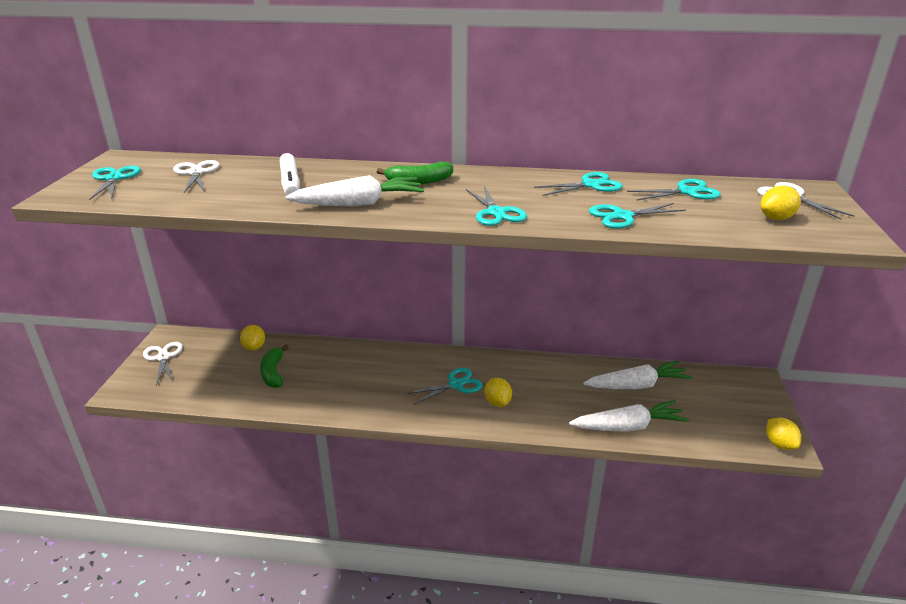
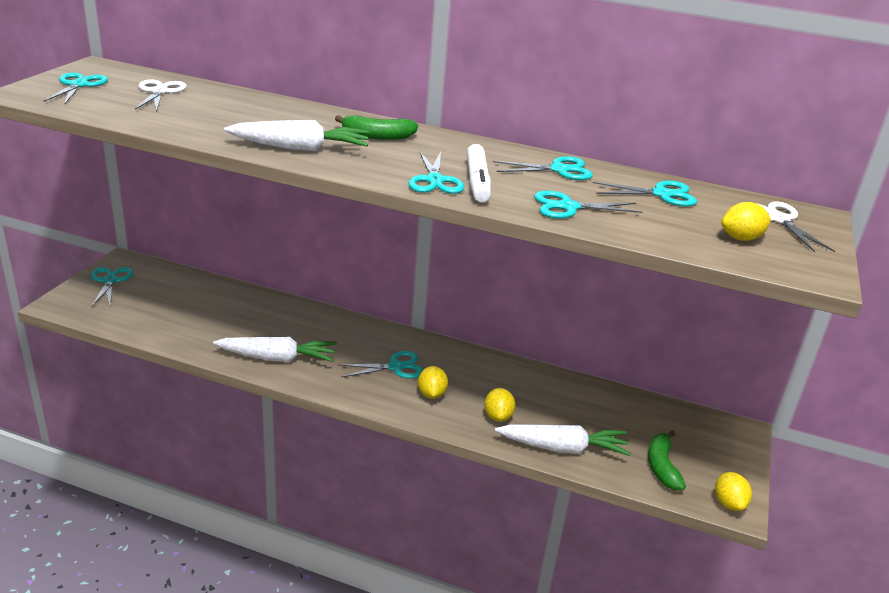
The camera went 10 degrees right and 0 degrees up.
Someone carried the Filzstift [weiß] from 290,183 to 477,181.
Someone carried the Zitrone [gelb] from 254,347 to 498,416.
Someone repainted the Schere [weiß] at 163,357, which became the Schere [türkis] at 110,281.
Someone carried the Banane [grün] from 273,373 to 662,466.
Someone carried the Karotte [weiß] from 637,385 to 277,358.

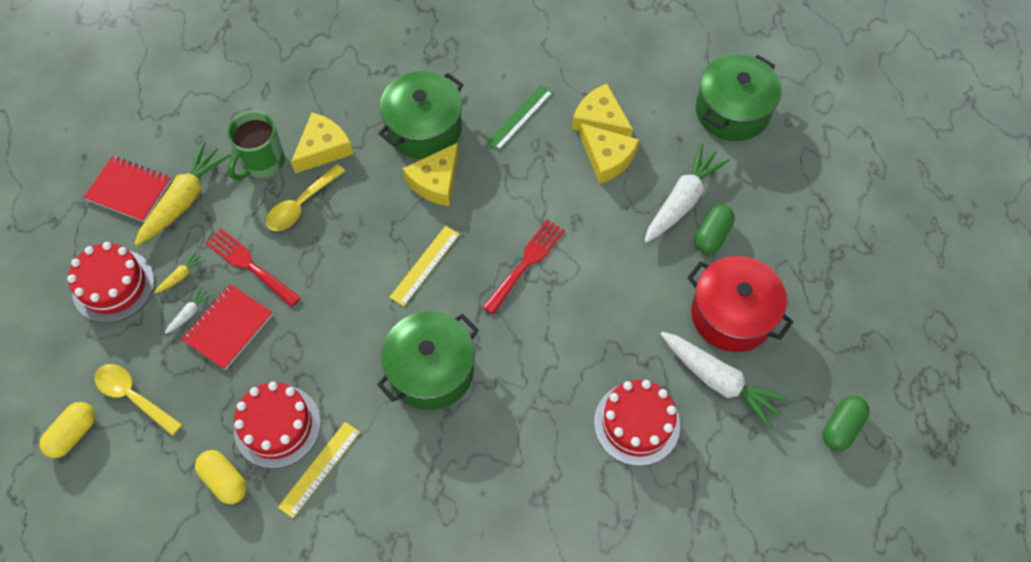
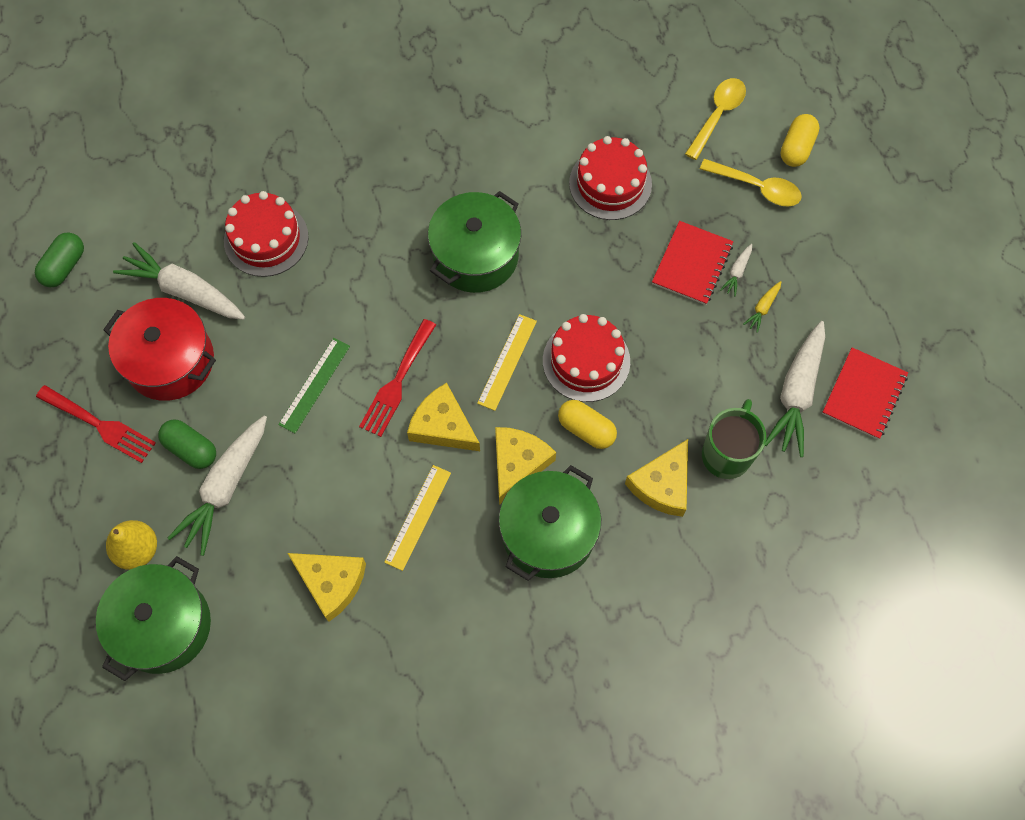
The camera went 170 degrees right and 5 degrees up.
Someone carried the Lineal [grün] from 520,117 to 314,385.
Someone carried the Käse [gelb] from 607,158 to 443,426.
Someone repainted the Karotte [gelb] at 185,200, which became the Karotte [weiß] at 796,393.
Someone rotated the Notizbuch [rot] at 129,190 by 75 degrees counterclockwise.
Someone carried the Löffel [gelb] from 301,205 to 717,115.
Someone rotated the Kapsel [grün] at 712,235 by 75 degrees counterclockwise.
Someone carried the Gabel [rot] from 249,265 to 100,425.
Someone carried the Kuchen [rot] from 113,286 to 586,361.
Someone carried the Lineal [gelb] from 319,469 to 418,517.
Someone carried the Kapsel [gelb] from 225,480 to 586,429.
Someone put down the Birne [gelb] at 138,550.

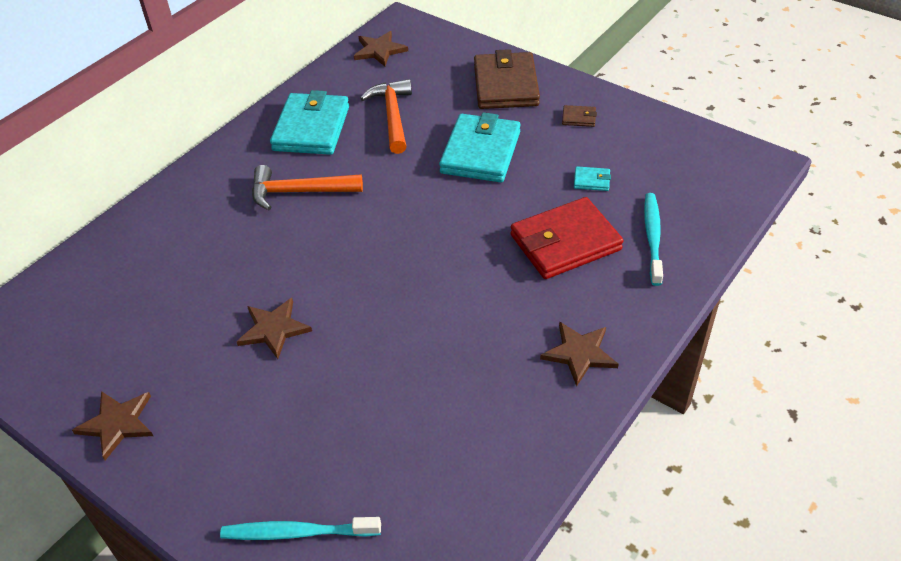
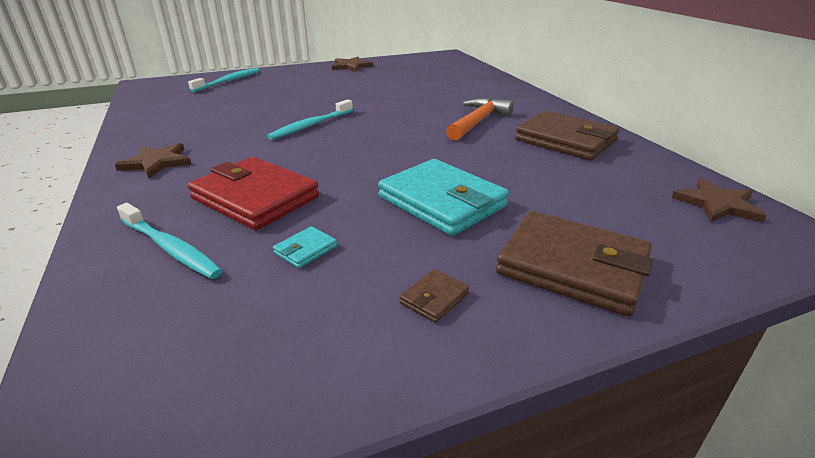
The camera went 120 degrees right and 15 degrees down.
Someone took away the Hammer [orange] at 392,116.
Someone repainted the Geldbörse [türkis] at 311,128, which became the Geldbörse [braun] at 565,140.
Someone rotated the Geldbörse [rot] at 565,243 by 60 degrees counterclockwise.
Someone took away the Stern [braun] at 274,329.
Someone put down the Zahnbürste [türkis] at 311,125.

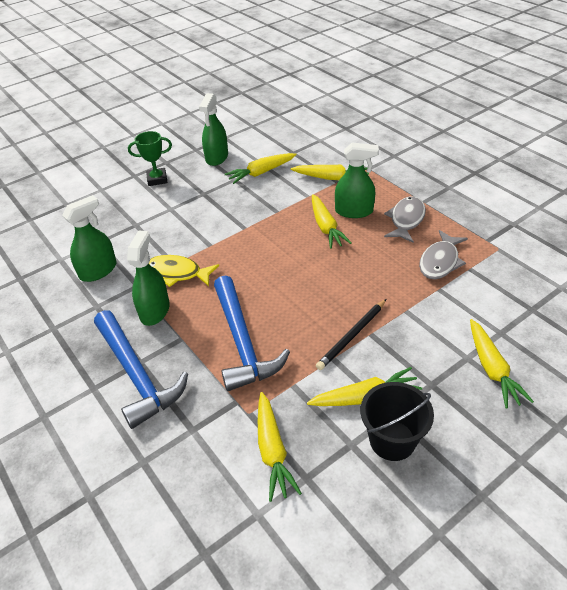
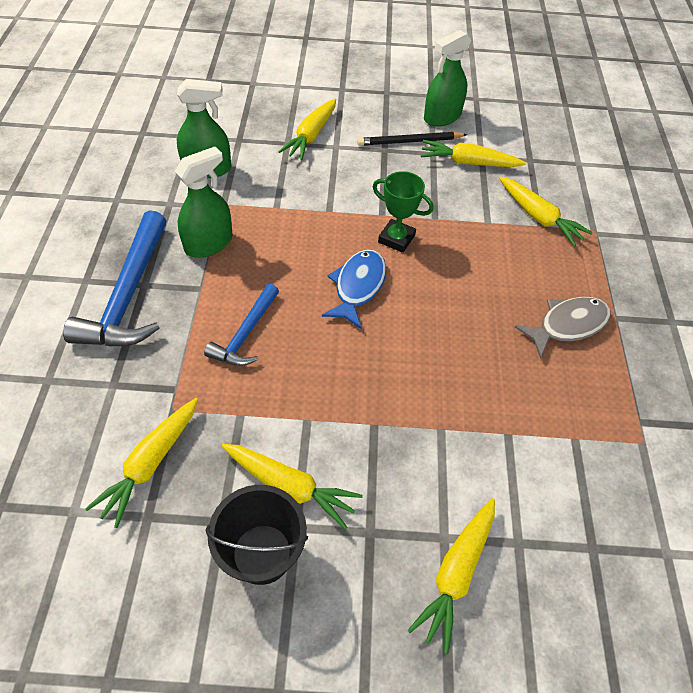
The camera went 35 degrees right and 10 degrees up.
Someone carried the Pokal [grün] from 157,179 to 396,239.
Someone took away the Sprühflasche [grün] at 354,211.
Someone carried the Karotte [gelb] from 326,227 to 311,136.
Someone took away the Fisch [grau] at 440,261.
Someone took away the Fisch [gelb] at 177,273.
Someone scaled the Hammer [blau] at 242,342 by 0.59.
Someone carried the Bleistift [schwarz] from 352,336 to 409,142.
Someone put down the Fisch [blau] at 358,287.

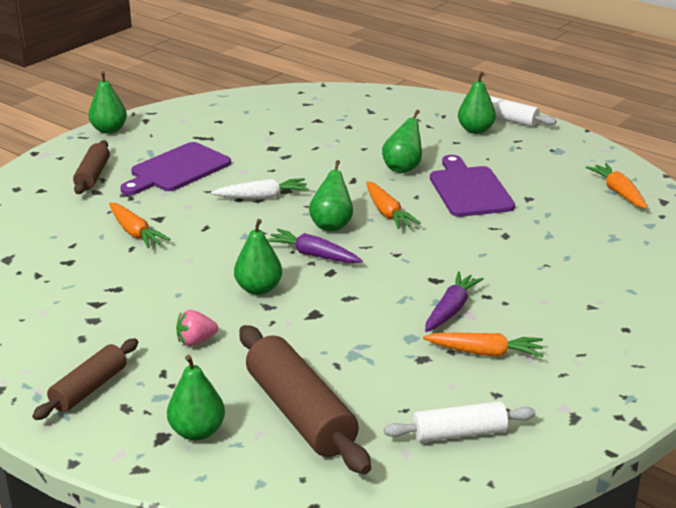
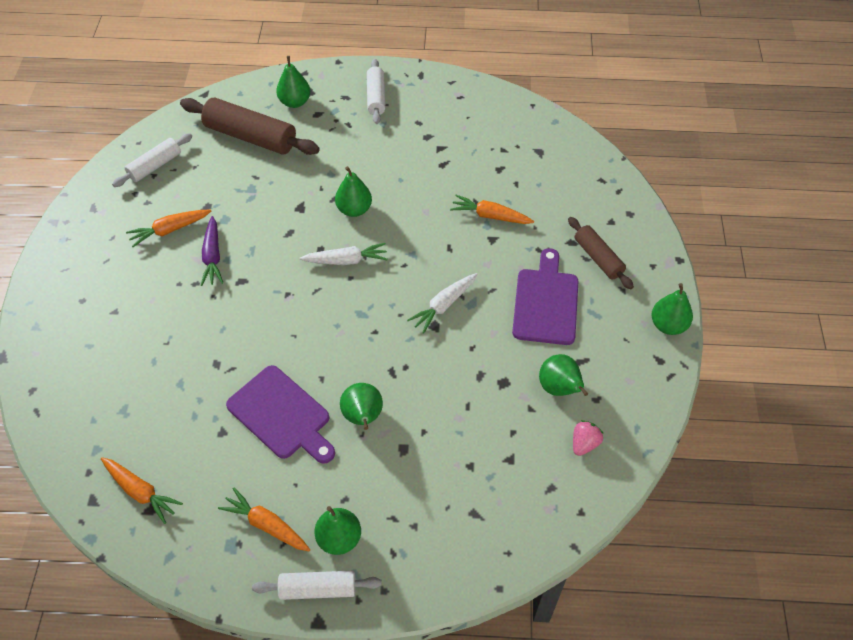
The camera went 145 degrees right and 25 degrees up.
Someone carried the Birne [grün] from 331,225 to 559,388.
Someone carried the Karotte [orange] from 387,213 to 266,525.
Someone repainted the Karotte [lila] at 313,255, which became the Karotte [weiß] at 346,260.
Someone carried the Erdbeere [rosa] from 196,341 to 584,443.
Someone repainted the Nudelholz [braun] at 89,388, which became the Nudelholz [weiß] at 376,97.

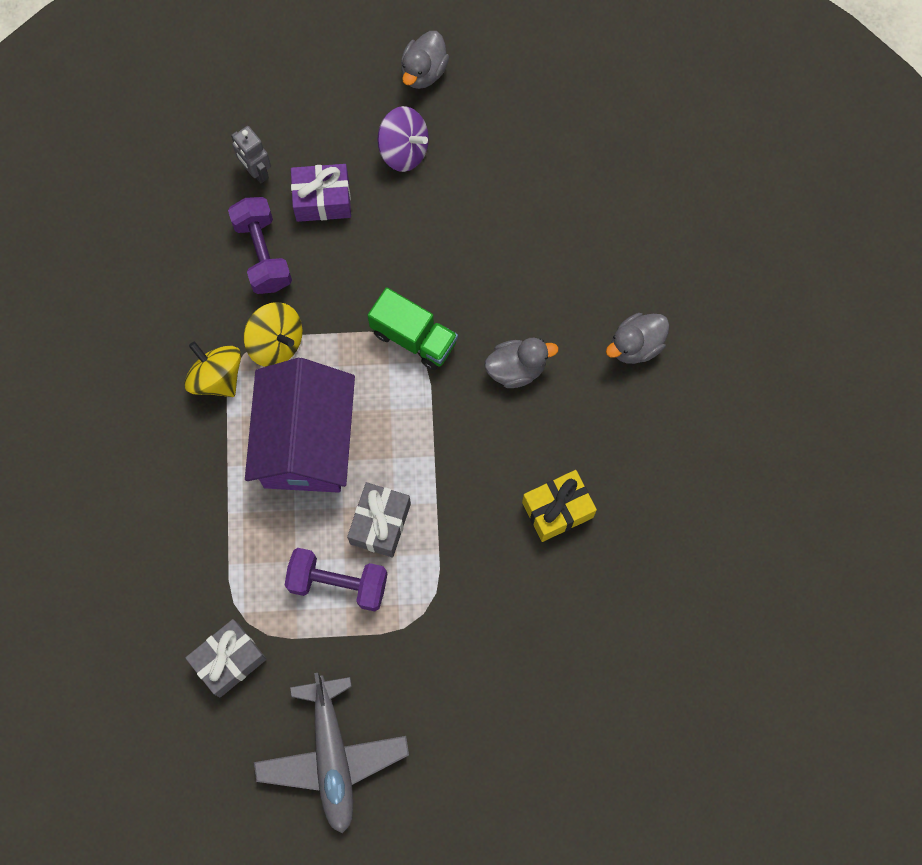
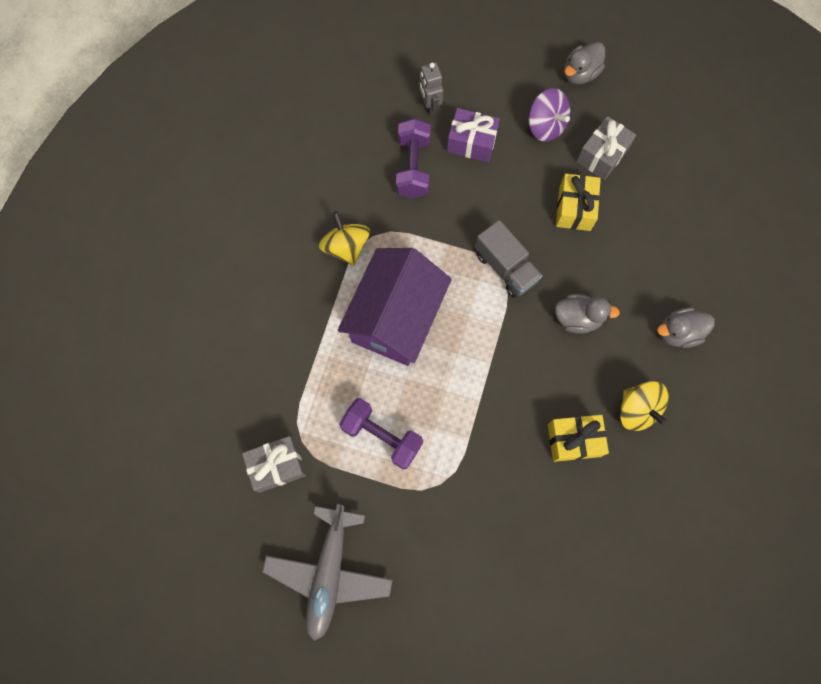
The camera went 20 degrees right and 0 degrees up.
Someone repainted the Lastwagen [grün] at 414,337, which became the Lastwagen [grau] at 505,267.
Someone carried the Kreisel [gelb] from 276,343 to 637,410.
Someone carried the Geschenk [grau] from 380,523 to 602,155.
Someone put down the Geschenk [gelb] at 574,208.

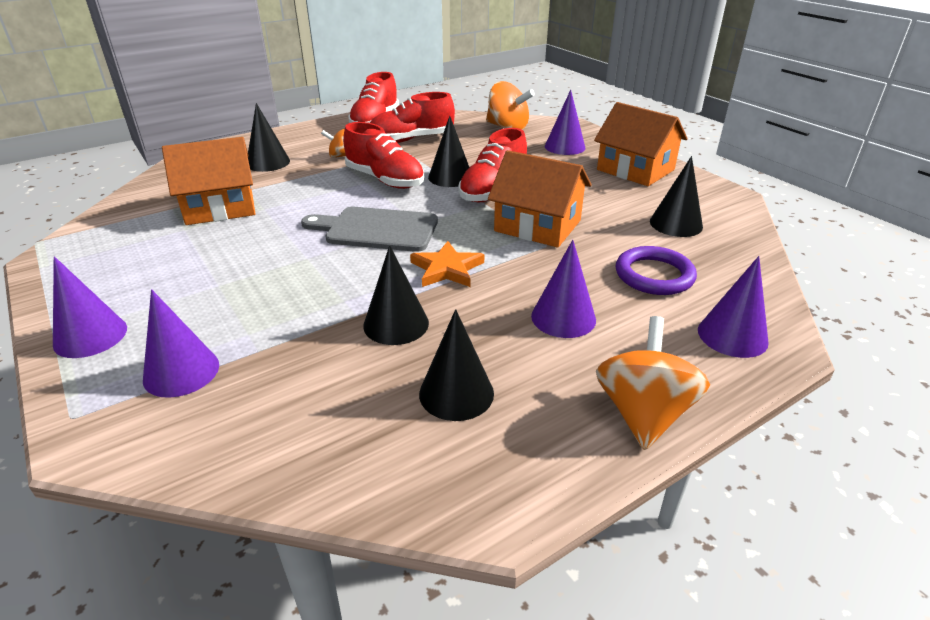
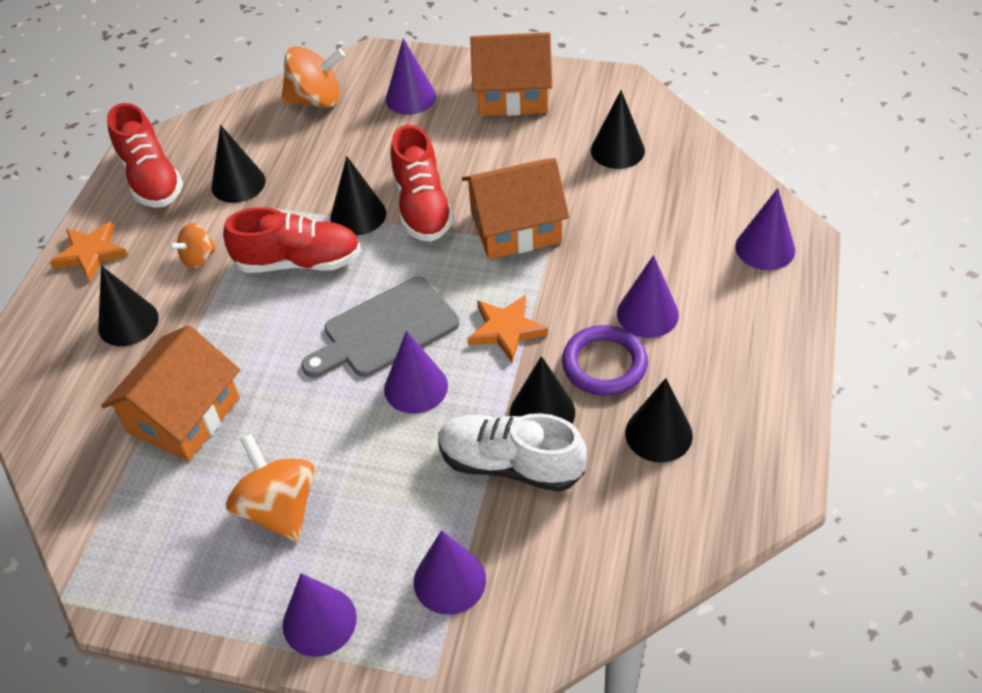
The camera went 40 degrees left and 15 degrees up.
Someone swapped the Schuh [rot] at 411,140 for the Kegel [schwarz] at 238,183.
Someone carried the Ring [lila] from 654,275 to 604,364.
Someone carried the Kreisel [orange] from 643,413 to 279,508.
Someone put down the Stern [orange] at 91,253.
Someone put down the Kegel [lila] at 416,387.
Someone put down the Schuh [weiß] at 510,464.

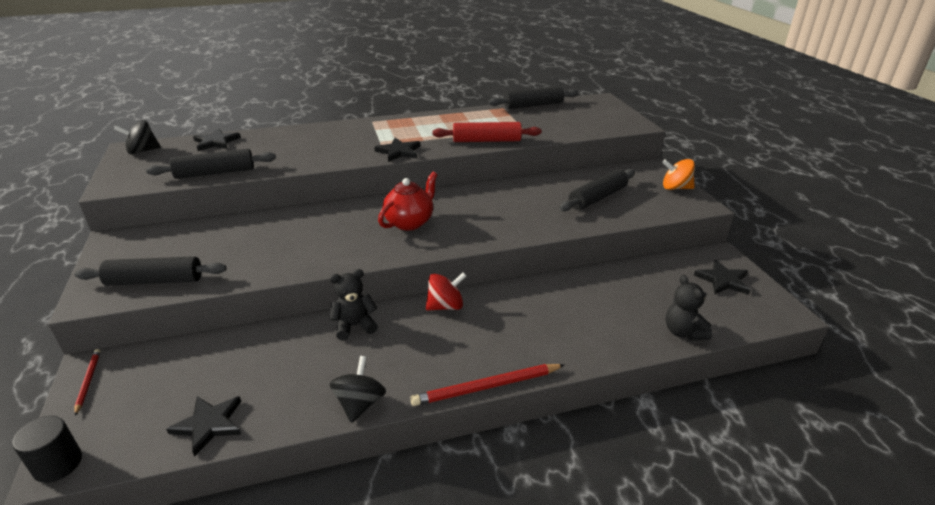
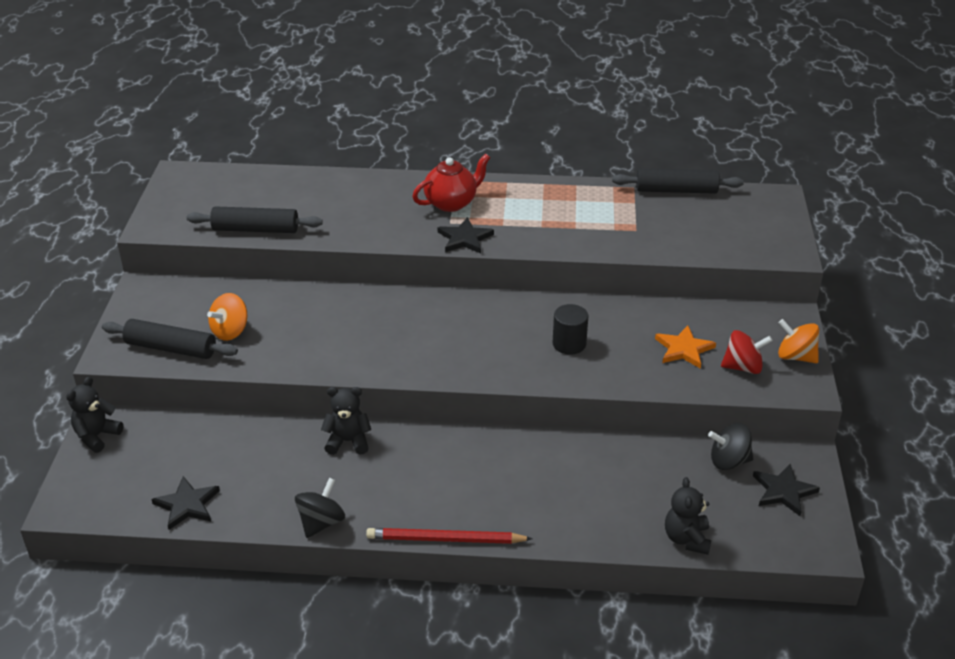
The camera went 20 degrees right and 5 degrees up.
Someone carried the Kreisel [schwarz] from 142,151 to 728,461.
Someone took away the Nudelholz [rot] at 486,141.
Someone took away the Stern [schwarz] at 216,142.
Someone swapped the Nudelholz [schwarz] at 597,198 for the Stern [orange] at 684,349.
Someone carried the Teekanne [rot] from 410,222 to 451,203.
Someone carried the Kreisel [rot] from 445,306 to 743,367.
Someone swapped the Bleistift [rot] at 88,382 for the Teddybär [schwarz] at 97,436.
Someone carried the Vollzylinder [schwarz] from 58,464 to 569,344.
Someone put down the Kreisel [orange] at 230,331.

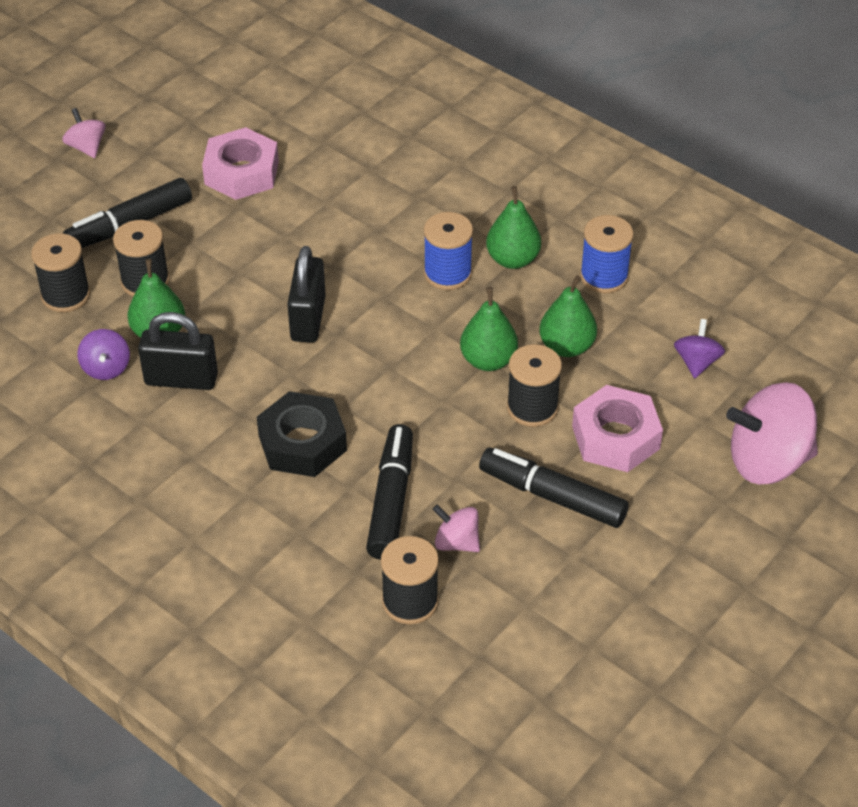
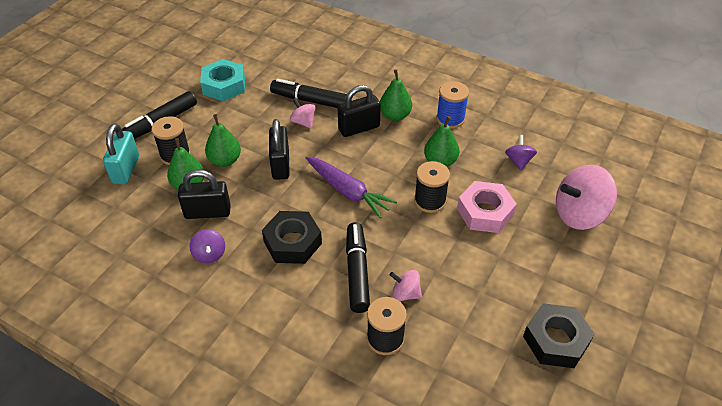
The camera went 10 degrees left and 0 degrees up.
Someone carried the Kreisel [rosa] from 86,147 to 303,122.
Someone repainted the Sechskantmutter [rosa] at 241,172, which became the Sechskantmutter [türkis] at 224,85.
Someone swapped the Garnrolle [blau] at 447,273 for the Vorhängeschloss [schwarz] at 359,128.
Someone swapped the Garnrolle [schwarz] at 66,295 for the Vorhängeschloss [türkis] at 126,169.
Someone carried the Birne [grün] from 488,360 to 225,160.
Someone carried the Kreisel [lila] from 106,368 to 209,254.
Someone carried the Filzstift [schwarz] from 552,496 to 309,100.
Someone put down the Karotte [lila] at 348,191.
Someone put down the Sechskantmutter [schwarz] at 556,340.

